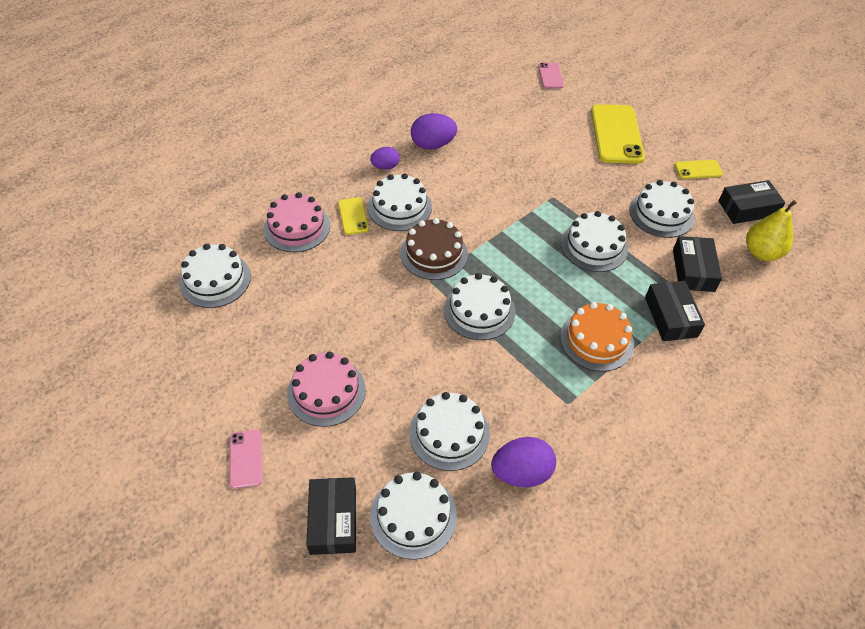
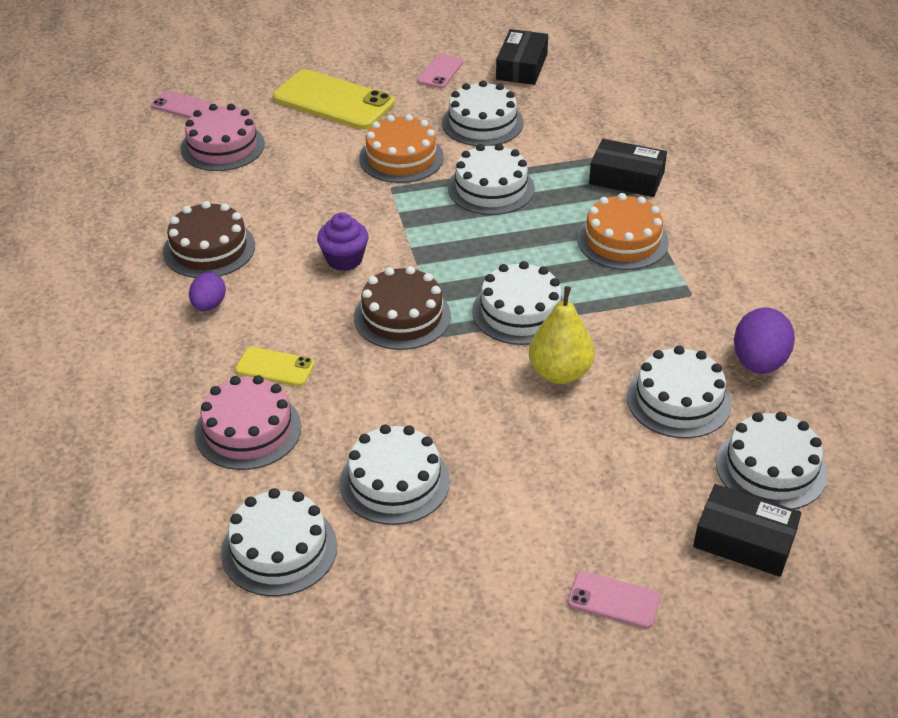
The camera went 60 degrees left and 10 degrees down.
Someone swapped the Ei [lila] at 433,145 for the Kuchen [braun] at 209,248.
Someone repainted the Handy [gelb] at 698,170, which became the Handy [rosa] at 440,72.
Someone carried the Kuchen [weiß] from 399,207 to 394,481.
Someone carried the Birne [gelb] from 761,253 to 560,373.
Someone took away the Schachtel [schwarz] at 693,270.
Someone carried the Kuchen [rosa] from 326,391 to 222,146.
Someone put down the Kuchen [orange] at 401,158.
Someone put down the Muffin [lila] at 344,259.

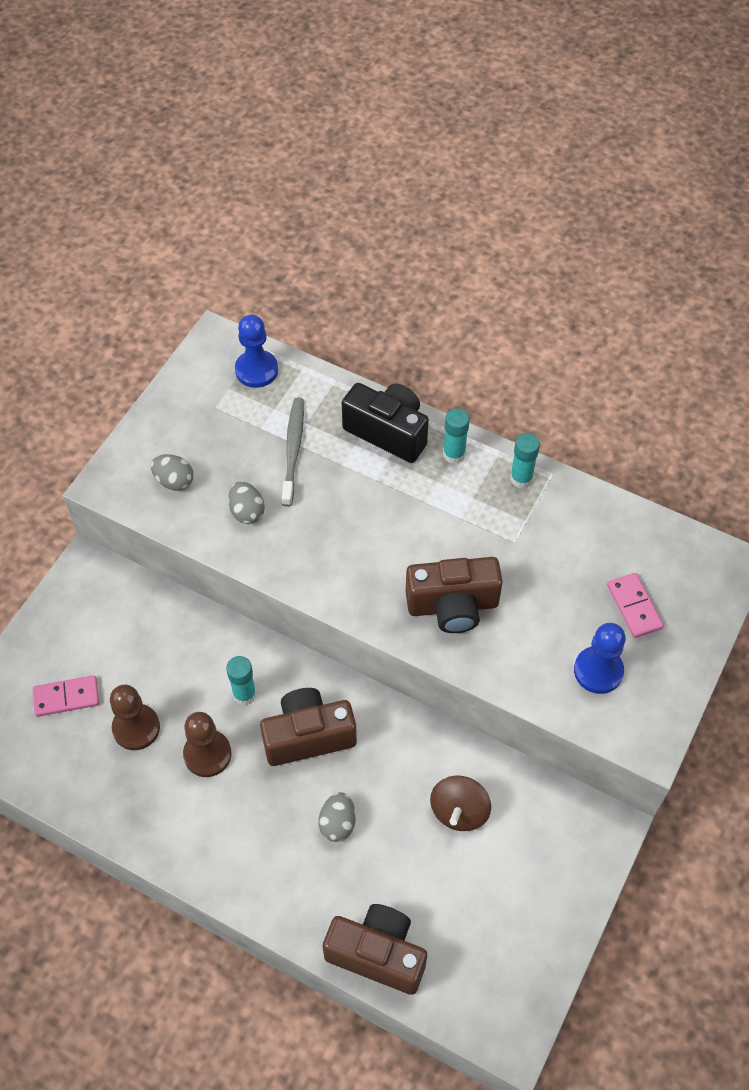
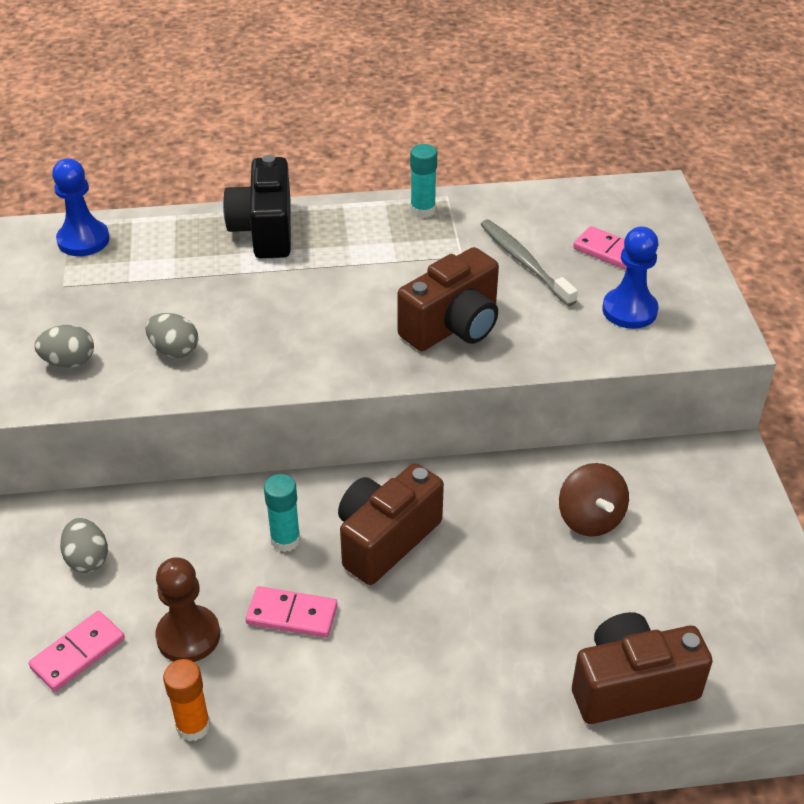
The camera went 35 degrees left and 15 degrees down.
Someone rotated the Kamera [schwarz] at 388,432 by 90 degrees counterclockwise.
Someone carried the Zahnbürste [grau] from 293,449 to 524,262.
Someone took away the Klebestift [türkis] at 454,454.
Someone swapped the Bauer [braun] at 207,754 for the Dominostein [rosa] at 292,615.
Someone carried the Ei [grau] from 337,823 to 87,559.
Someone put down the Klebestift [orange] at 193,726.

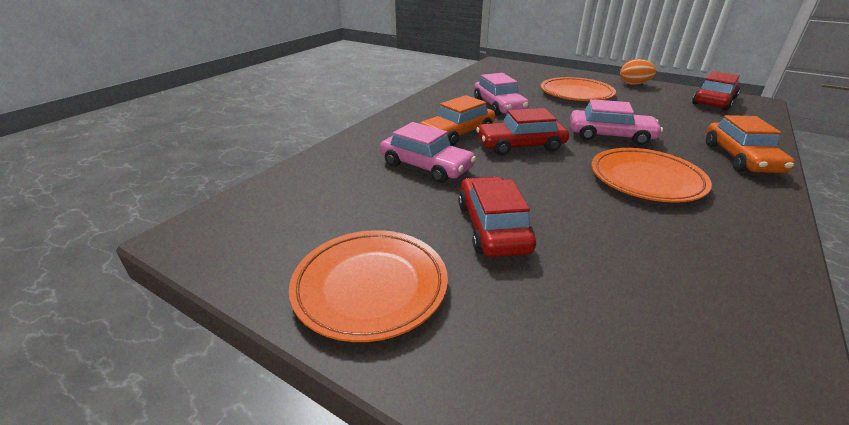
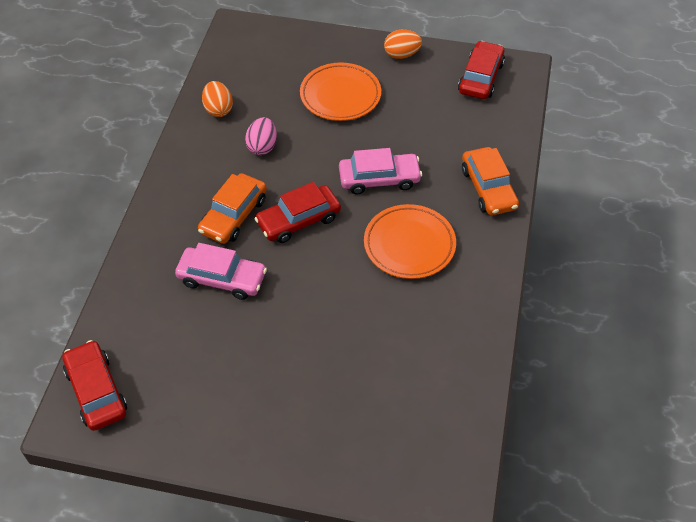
The camera went 20 degrees left and 20 degrees up.
Someone swapped the Auto [rosa] at 499,106 for the Ei [rosa] at 262,146.
Someone carried the Auto [rot] from 492,227 to 96,391.
Someone took away the Teller [orange] at 370,287.
Someone put down the Ei [orange] at 218,109.

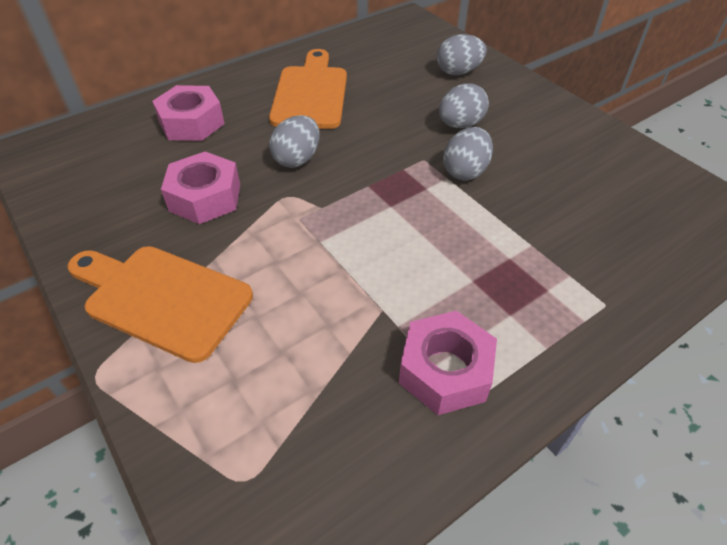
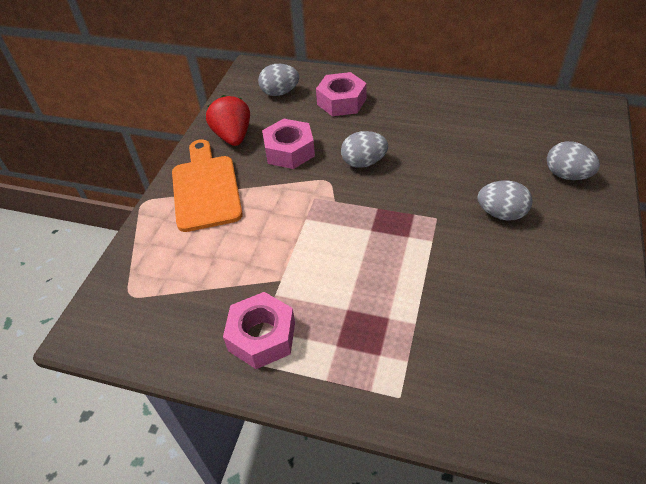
The camera went 55 degrees right and 0 degrees up.
Someone took away the Schneidebrett [orange] at 310,94.
Someone carried the Ei [grau] from 465,171 to 280,93.
Someone put down the Erdbeere [rot] at 233,136.

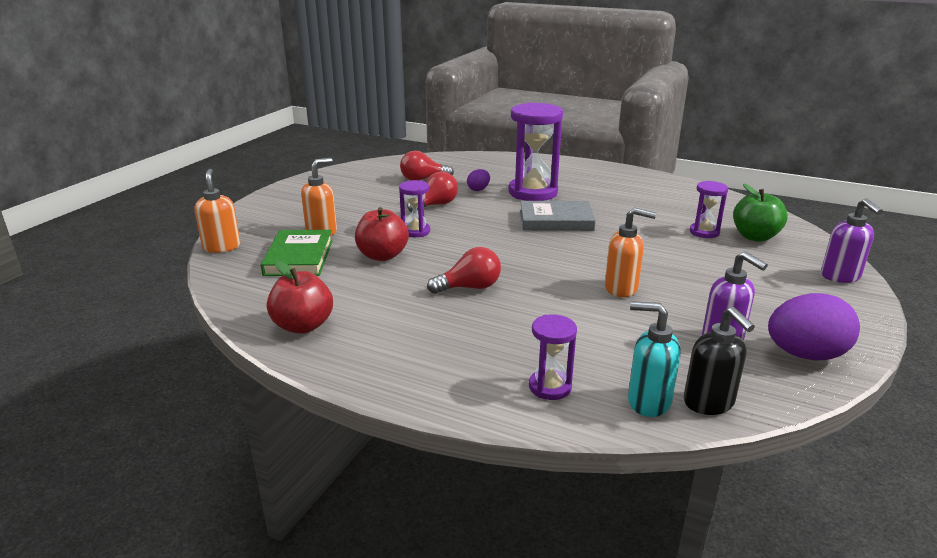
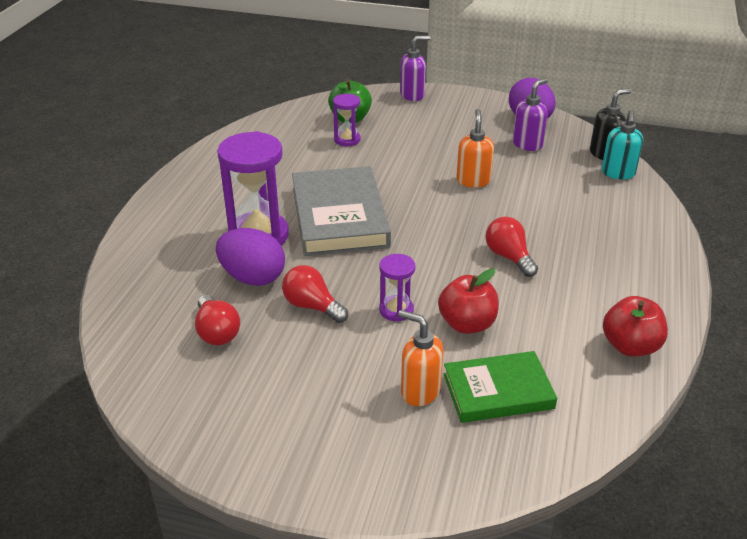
The camera went 100 degrees left and 10 degrees up.
Someone took away the Seifenspender [orange] at 222,247.
Someone scaled the Ei [lila] at 478,189 by 2.02.
Someone scaled the Buch [grau] at 556,220 by 1.58.
Someone took away the Sanduhr [lila] at 550,387.

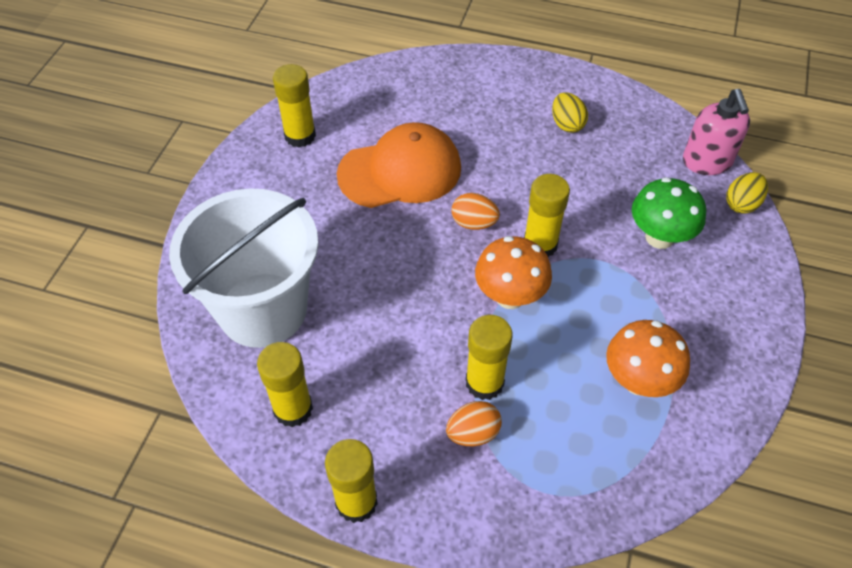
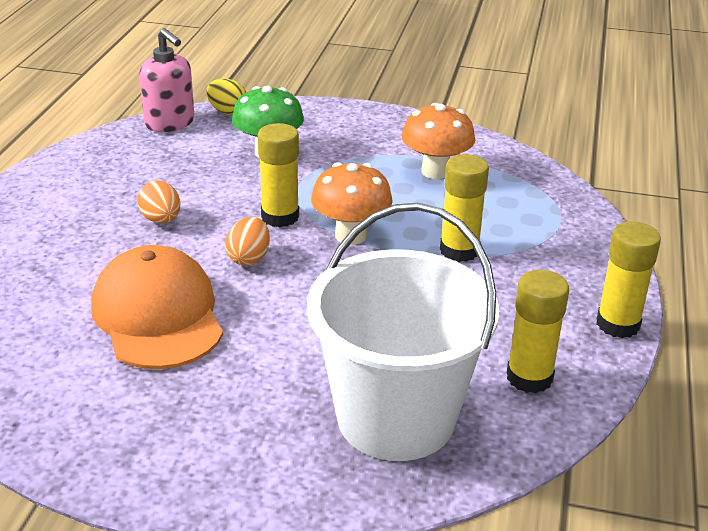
The camera went 95 degrees left and 20 degrees down.
Someone took away the Klebestift [gelb] at 300,136.
Someone rotated the Seifenspender [rosa] at 707,162 by 60 degrees clockwise.
Someone took away the Ei [gelb] at 567,124.
Someone carried the Ei [orange] from 473,433 to 161,220.

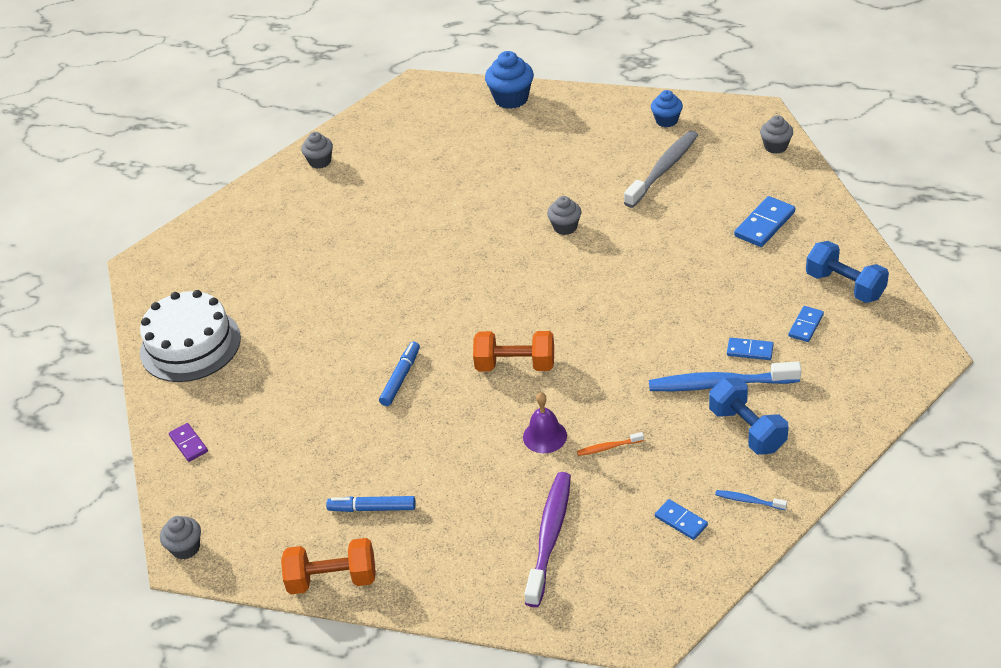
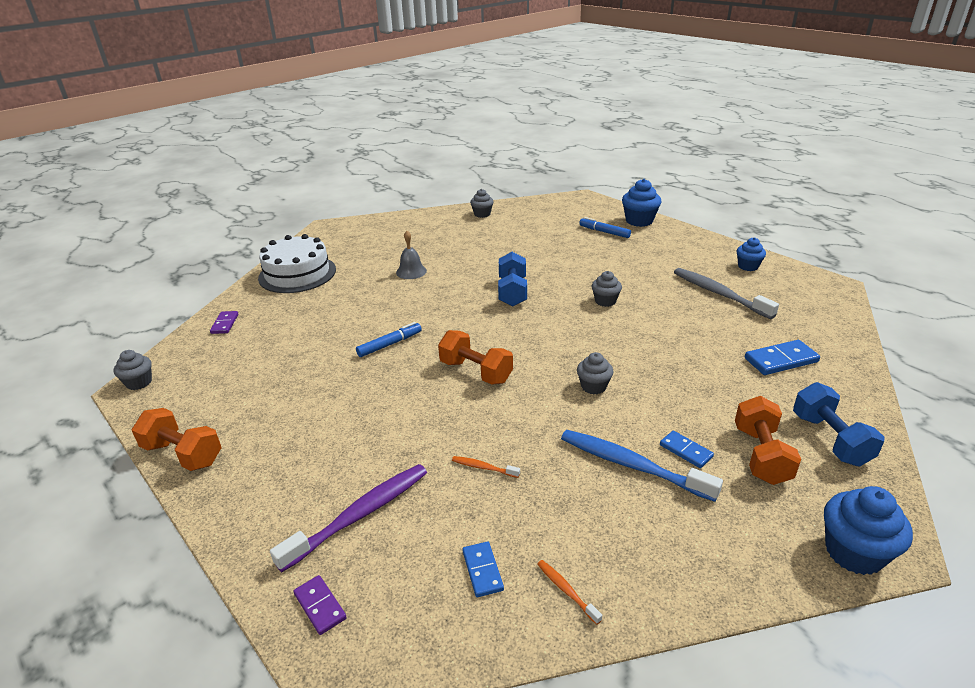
The camera went 30 degrees right and 10 degrees down.
Someone carried the Muffin [grau] from 775,146 to 593,386.
Someone rotated the Zahnbürste [grau] at 663,169 by 105 degrees counterclockwise.
Someone swapped the Dominostein [blau] at 805,325 for the Hantel [orange] at 761,455.
Someone carried the Hantel [blau] from 747,429 to 512,292.
Someone took away the Glocke [lila] at 545,436.
Someone repainted the Zahnbürste [blau] at 748,501, which became the Zahnbürste [orange] at 566,590.
Someone carried the Filzstift [blau] from 372,508 to 604,232.
Someone put down the Glocke [grau] at 411,271.
Someone put down the Muffin [blau] at 854,552.
Someone put down the Dominostein [lila] at 320,606.

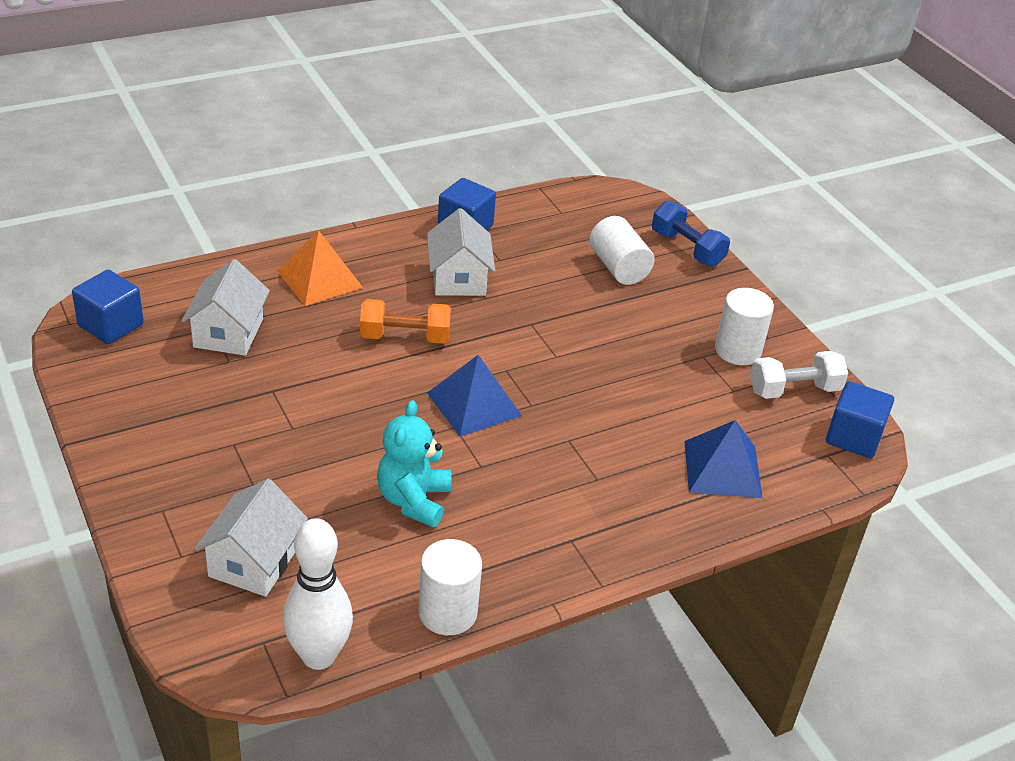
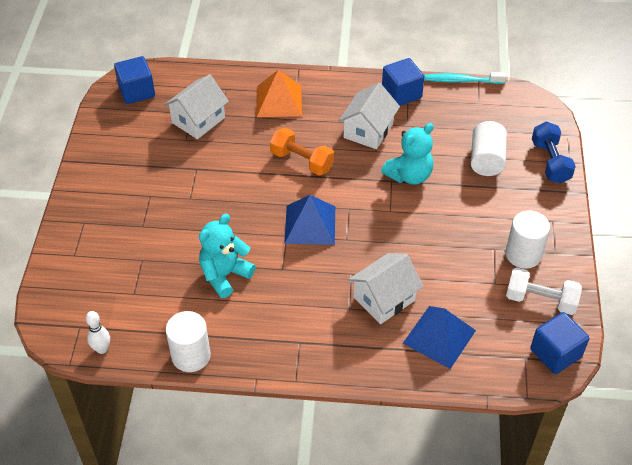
The camera went 35 degrees right and 10 degrees up.
Someone carried the Haus [weiß] from 254,562 to 384,299.
Someone scaled the Bowlingkegel [weiß] at 319,656 by 0.52.
Someone put down the Zahnbürste [türkis] at 461,81.
Someone put down the Teddybär [türkis] at 409,175.

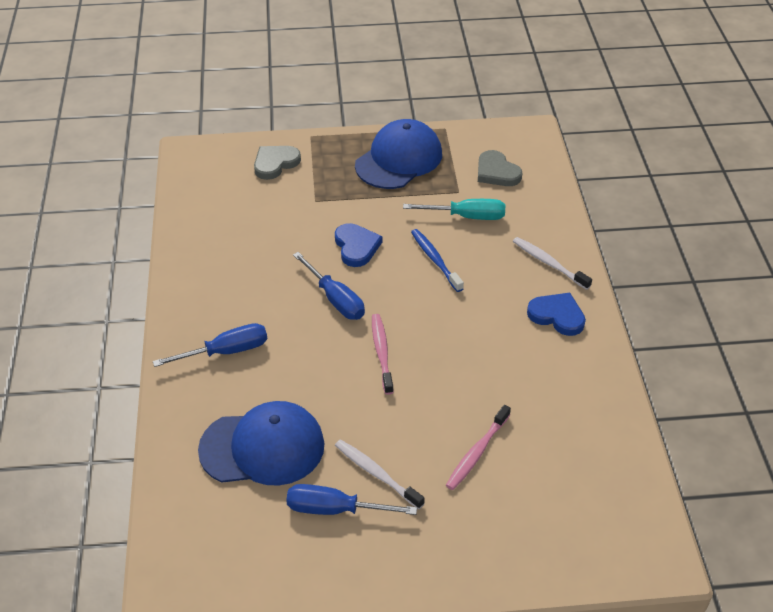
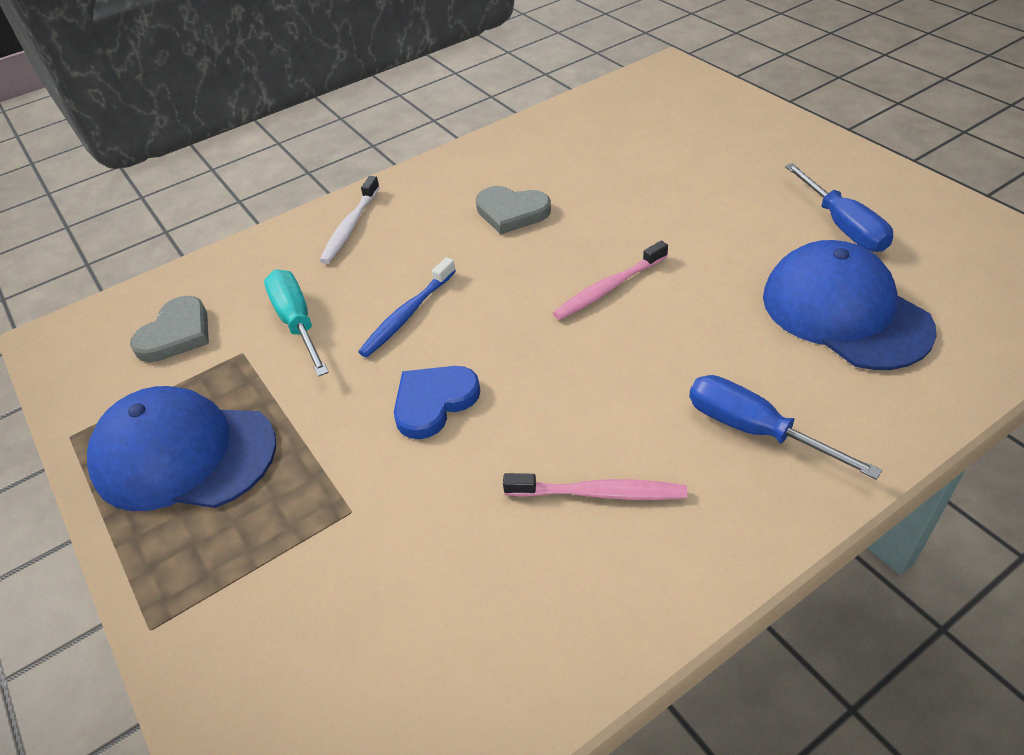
The camera went 115 degrees left and 0 degrees up.
Someone carried the Herz [grau] from 275,163 to 511,212.
Someone took away the Schraubenzieher [blau] at 335,299.
Someone took away the Herz [blau] at 557,316.
Someone carried the Zahnbürste [rosa] from 477,452 to 599,493.
Someone took away the Zahnbürste [weiß] at 376,474.

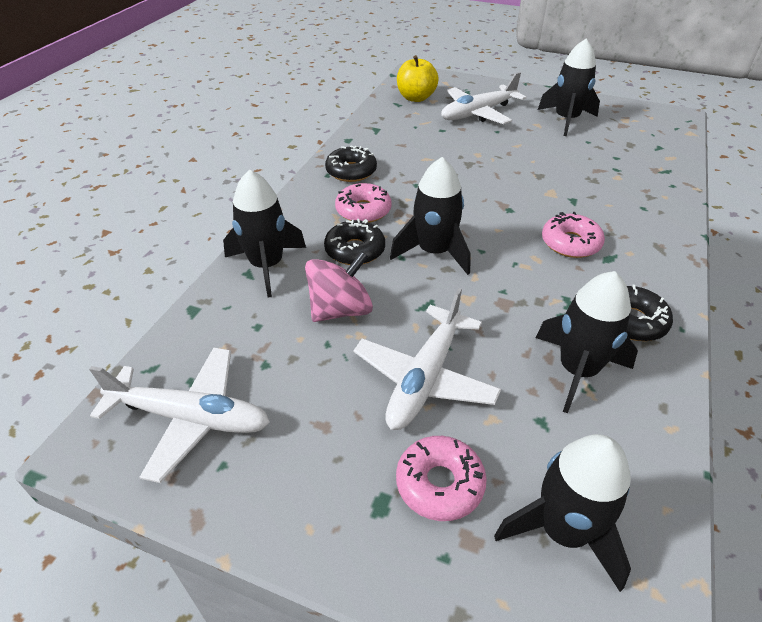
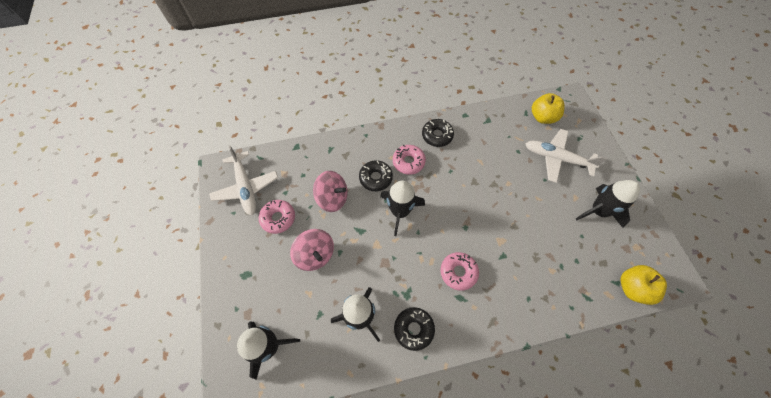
The camera went 55 degrees right and 20 degrees up.
Someone took away the Rakete [schwarz] at 267,266.
Someone swapped the Flugzeug [weiß] at 425,377 for the Kreisel [rosa] at 315,255.
Someone carried the Donut [rosa] from 439,484 to 278,218.
Someone put down the Apfel [gelb] at 632,288.

